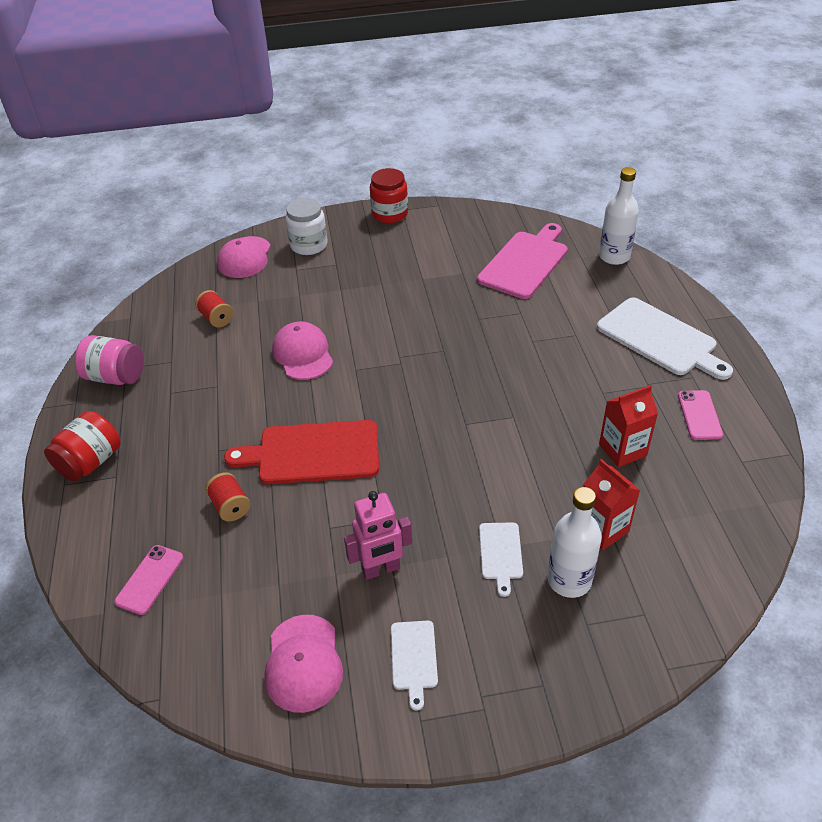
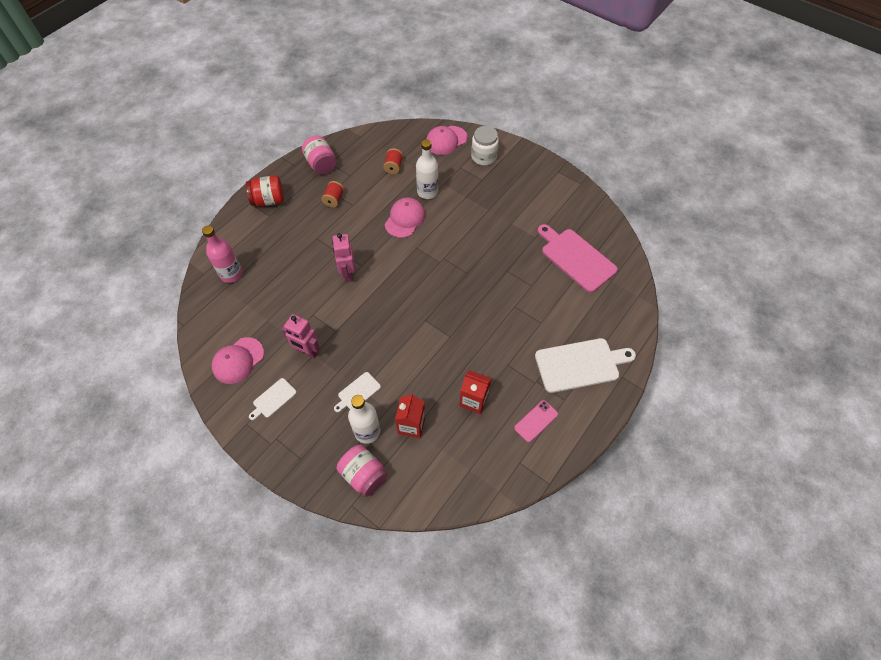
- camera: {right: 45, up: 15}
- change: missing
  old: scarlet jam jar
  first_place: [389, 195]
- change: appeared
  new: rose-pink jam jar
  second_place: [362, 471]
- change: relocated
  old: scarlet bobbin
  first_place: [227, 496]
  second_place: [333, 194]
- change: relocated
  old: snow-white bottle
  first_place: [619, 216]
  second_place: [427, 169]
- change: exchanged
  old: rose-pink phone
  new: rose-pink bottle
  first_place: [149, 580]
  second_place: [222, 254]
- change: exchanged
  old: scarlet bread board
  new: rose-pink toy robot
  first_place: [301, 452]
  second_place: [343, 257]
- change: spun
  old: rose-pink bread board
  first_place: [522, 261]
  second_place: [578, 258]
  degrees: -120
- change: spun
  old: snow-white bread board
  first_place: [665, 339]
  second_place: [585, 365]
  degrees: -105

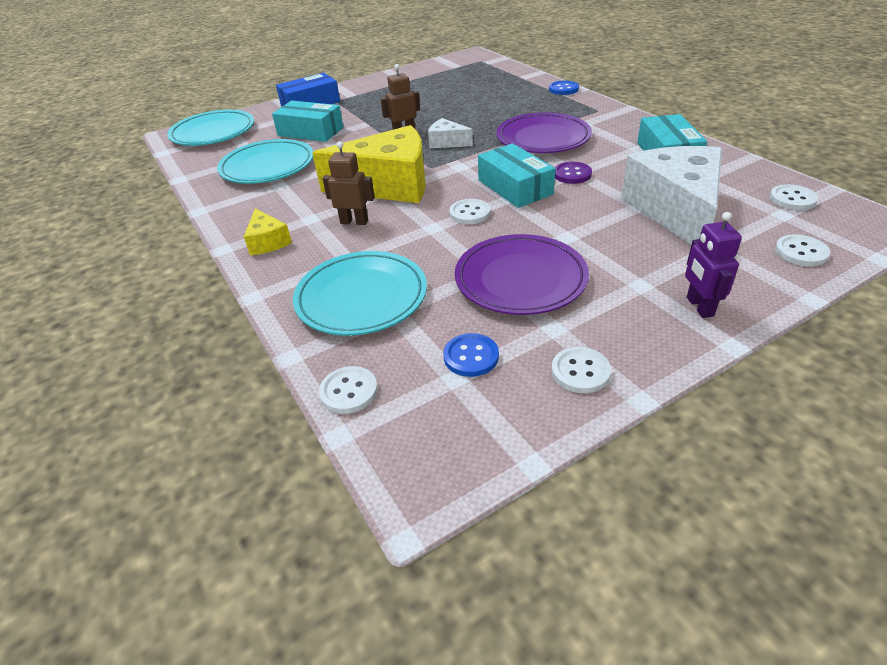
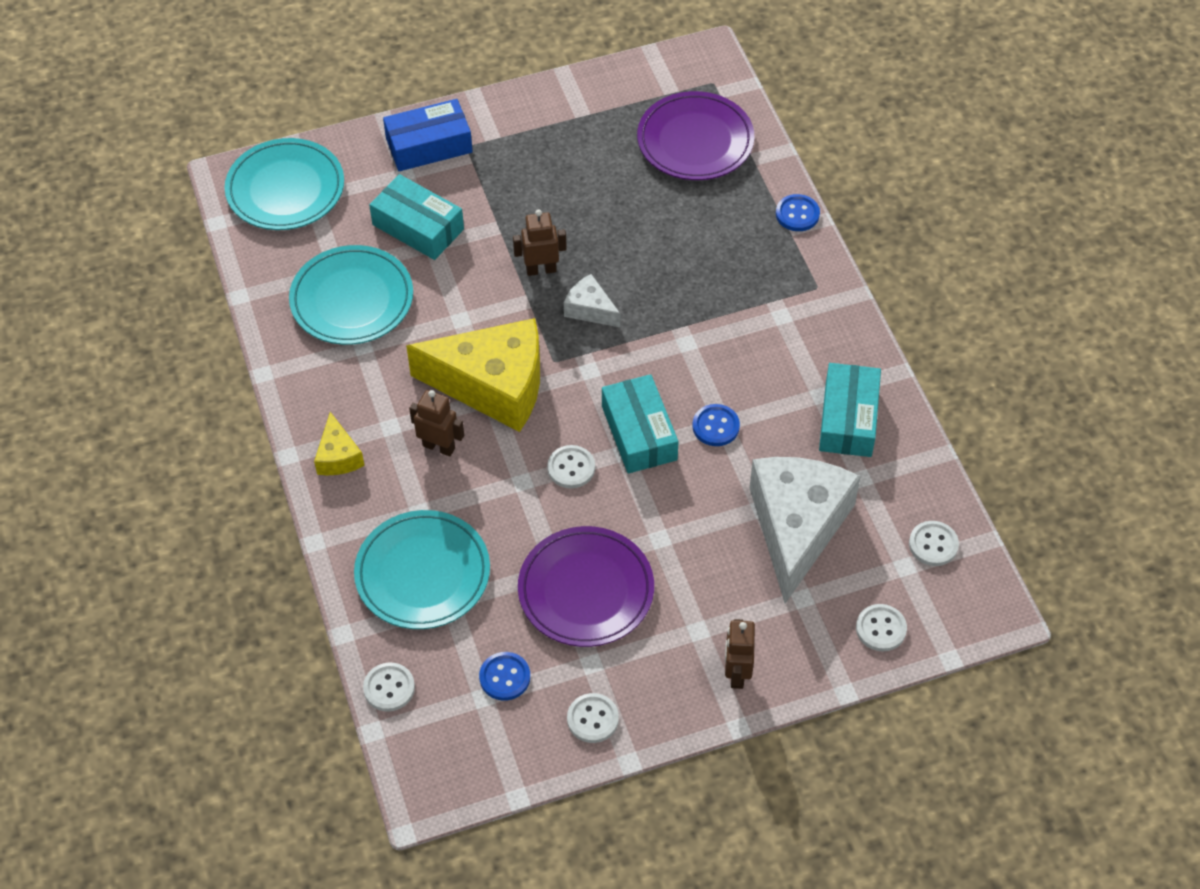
- camera: {right: 10, up: 15}
- change: relocated
  old: royal purple flat dish
  first_place: [544, 132]
  second_place: [695, 135]
- change: colour
  old: royal purple sewing button
  new: blue sewing button
  first_place: [573, 173]
  second_place: [716, 425]
- change: colour
  old: royal purple toy robot
  new: dark brown toy robot
  first_place: [713, 265]
  second_place: [740, 654]

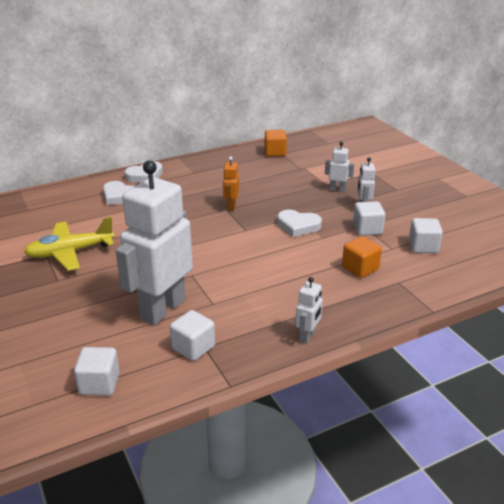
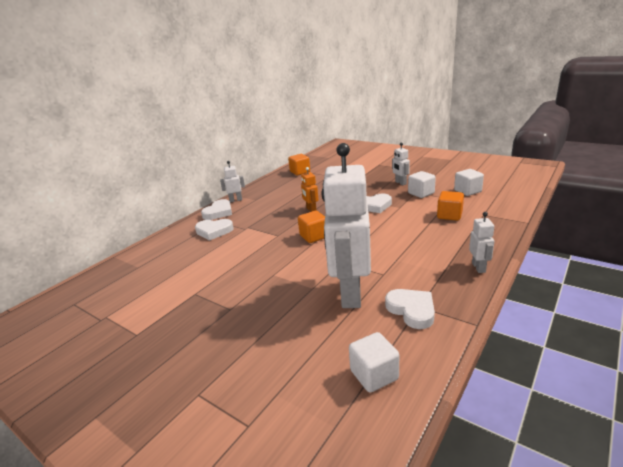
- camera: {right: -25, up: -5}
- change: missing
  old: golden aeroplane
  first_place: [69, 244]
- change: appeared
  new: orange solid cube
  second_place: [311, 227]
- change: relocated
  old: snow-white toy robot
  first_place: [340, 167]
  second_place: [232, 181]
- change: exchanged
  old: snow-white solid cube
  new: snow-white love heart
  first_place: [192, 335]
  second_place: [410, 309]

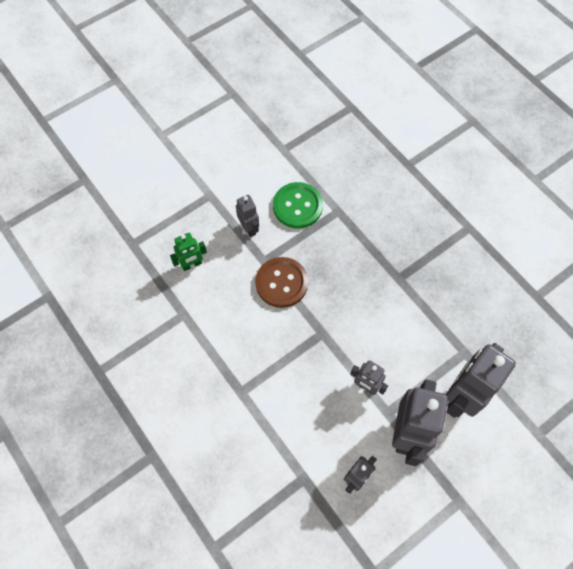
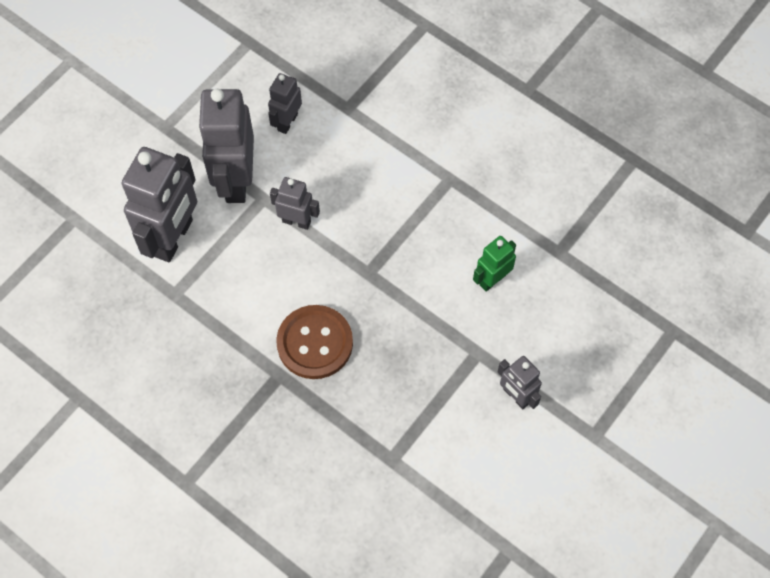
- camera: {right: 165, up: 0}
- change: missing
  old: emerald sewing button
  first_place: [298, 205]
- change: relocated
  old: emerald toy robot
  first_place: [188, 252]
  second_place: [494, 264]
- change: relocated
  old: dark brown sewing button
  first_place: [281, 282]
  second_place: [314, 342]

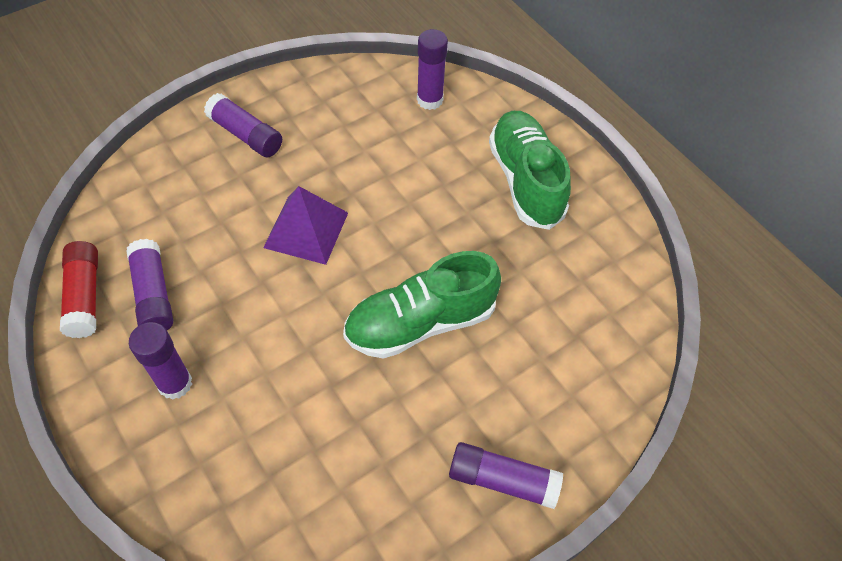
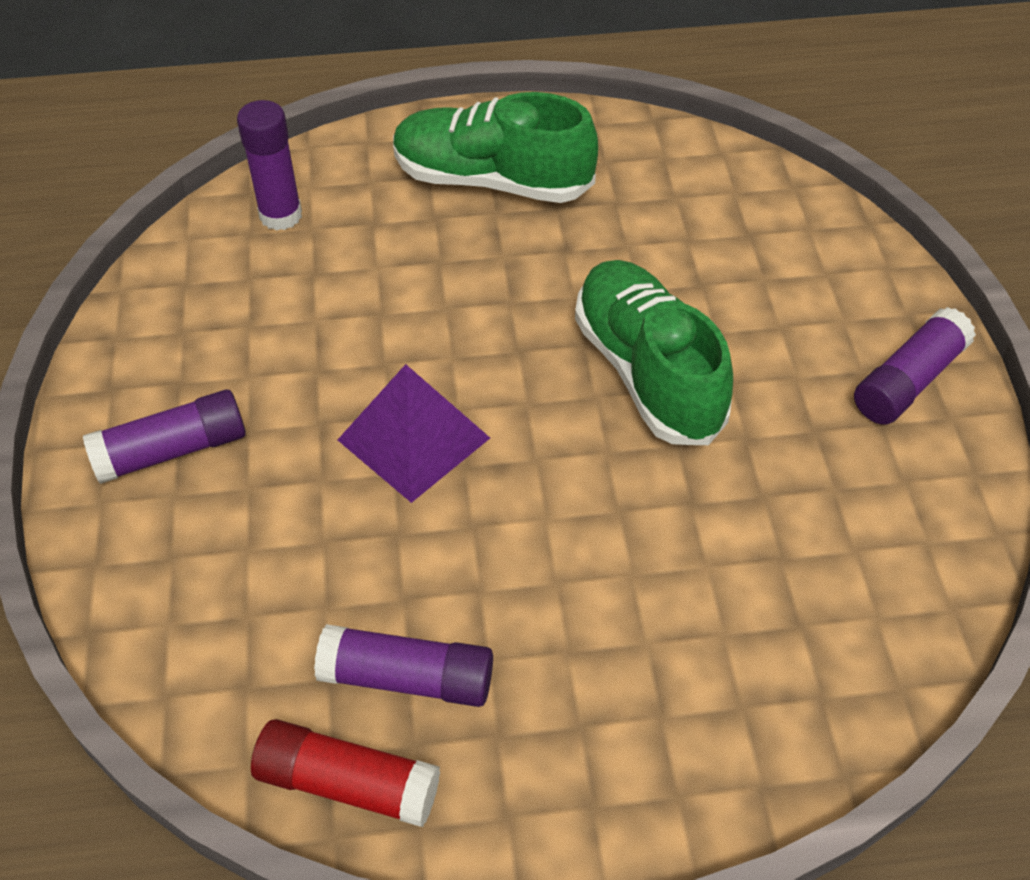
- camera: {right: -60, up: -5}
- change: missing
  old: royal purple glue stick
  first_place: [160, 361]
- change: spun
  old: emerald sneaker
  first_place: [422, 305]
  second_place: [654, 352]
  degrees: 150

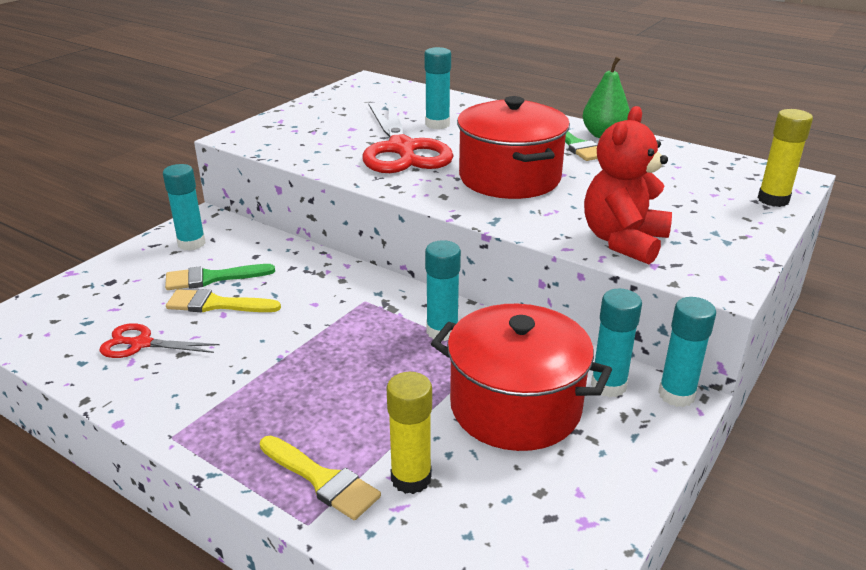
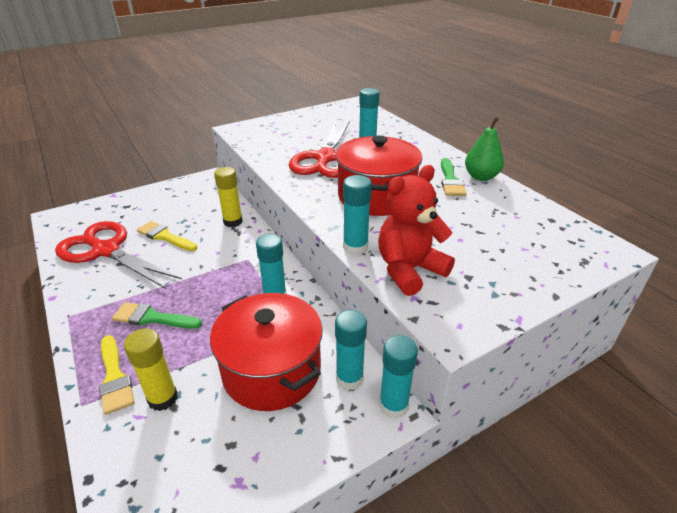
- camera: {right: 25, up: 5}
- change: relocated
  old: teal glue stick
  first_place: [184, 207]
  second_place: [357, 215]
- change: relocated
  old: emerald paintbrush
  first_place: [220, 277]
  second_place: [157, 315]
- change: relocated
  old: golden glue stick
  first_place: [785, 158]
  second_place: [228, 197]
- change: size
  old: scarlet pair of scissors
  first_place: [159, 340]
  second_place: [118, 255]
  factor: 2.01

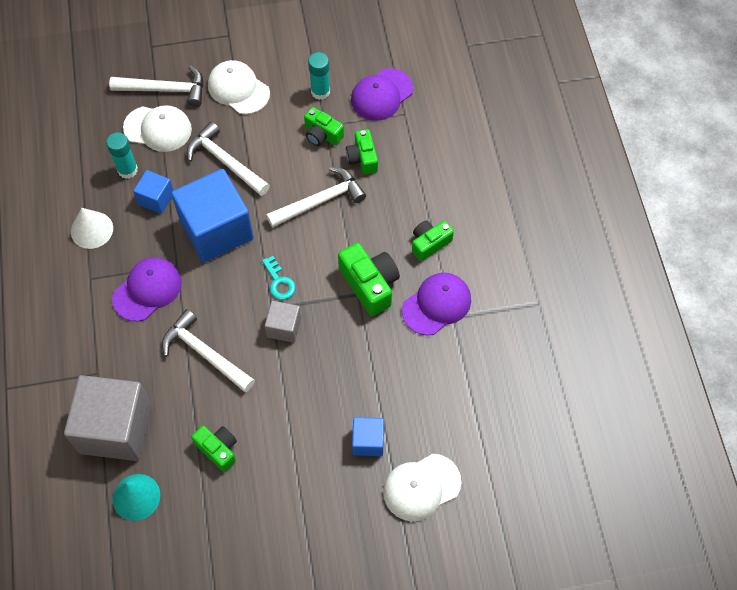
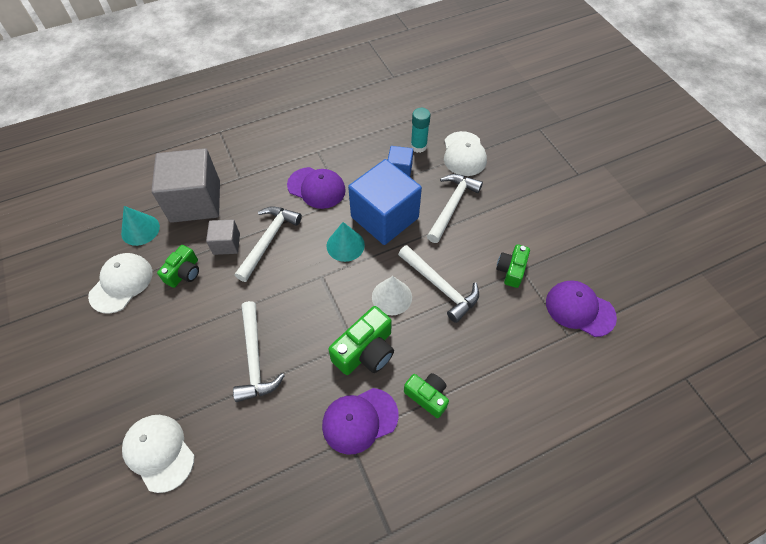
- camera: {right: 75, up: -5}
- change: missing
  old: teal latchkey
  first_place: [279, 278]
- change: missing
  old: teal glue stick
  first_place: [319, 76]
- change: missing
  old: emerald camera
  first_place: [362, 151]
- change: missing
  old: blue solid cube
  first_place: [368, 436]
- change: appeared
  new: teal solid cone
  second_place: [346, 242]
- change: relocated
  old: snow-white solid cone
  first_place: [92, 228]
  second_place: [392, 295]
- change: relocated
  old: snow-white claw hammer
  first_place: [156, 86]
  second_place: [259, 351]
- change: relocated
  old: snow-white baseball cap
  first_place: [239, 87]
  second_place: [120, 283]
- change: relocated
  old: ash-grey solid cube
  first_place: [283, 322]
  second_place: [223, 237]
- change: spun
  old: royal purple baseball cap
  first_place: [436, 304]
  second_place: [360, 421]
  degrees: 120

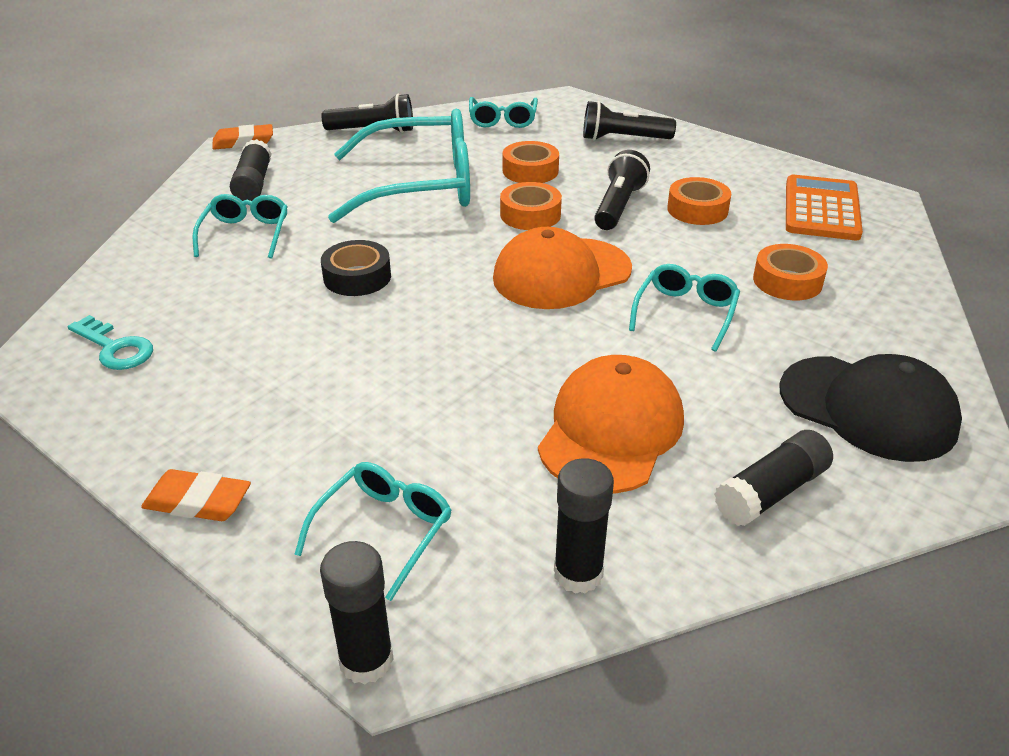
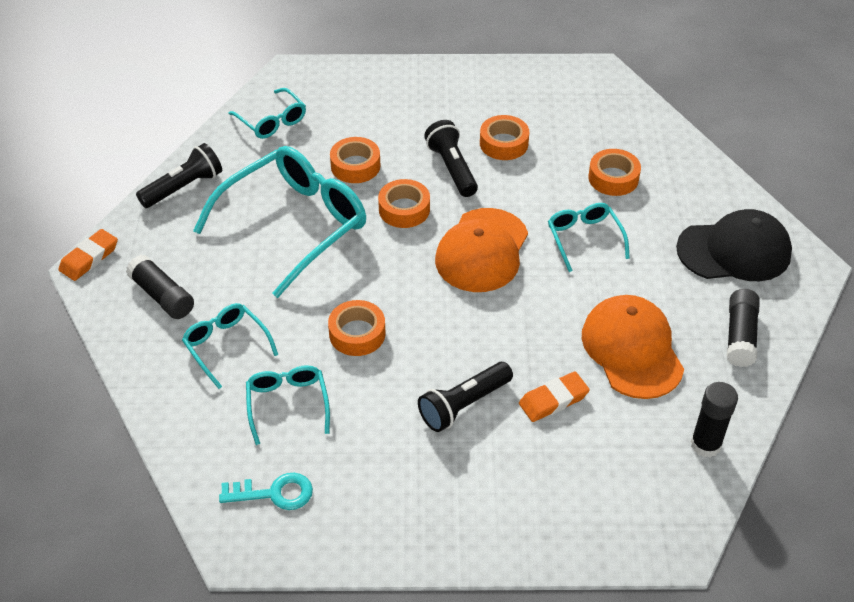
- camera: {right: -40, up: 10}
- change: missing
  old: jet-black glue stick
  first_place: [357, 613]
- change: missing
  old: orange adding machine
  first_place: [824, 207]
- change: relocated
  old: orange gum eraser
  first_place: [196, 495]
  second_place: [554, 396]
- change: relocated
  old: teal spectacles
  first_place: [373, 531]
  second_place: [288, 405]
- change: relocated
  old: jet-black flashlight
  first_place: [629, 121]
  second_place: [465, 397]
- change: colour
  old: jet-black roll of tape
  new: orange roll of tape
  first_place: [356, 268]
  second_place: [357, 328]

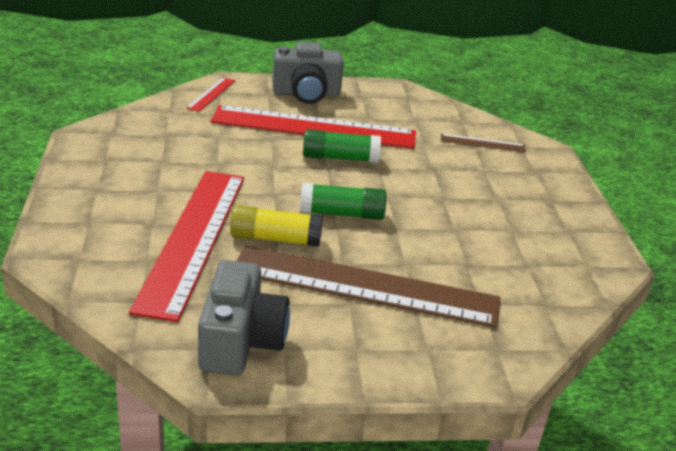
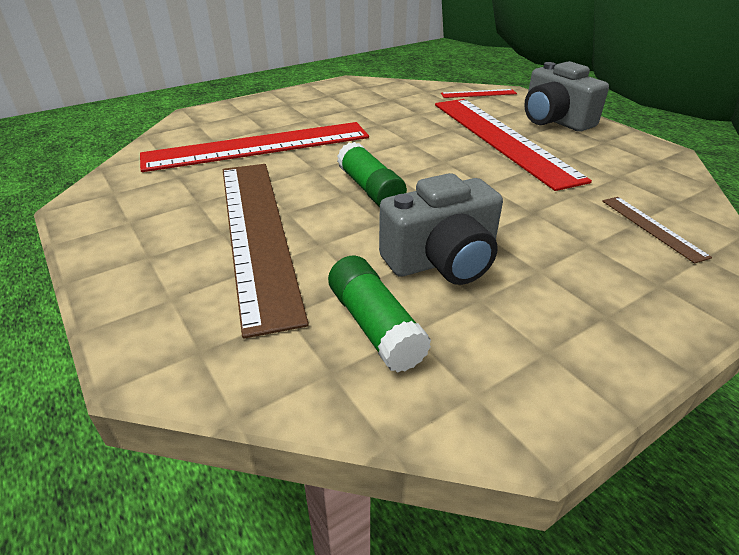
- camera: {right: 65, up: 5}
- change: missing
  old: golden glue stick
  first_place: [276, 226]
- change: relocated
  old: ash-grey camera
  first_place: [244, 318]
  second_place: [441, 229]
- change: relocated
  old: emerald glue stick
  first_place: [342, 146]
  second_place: [379, 314]

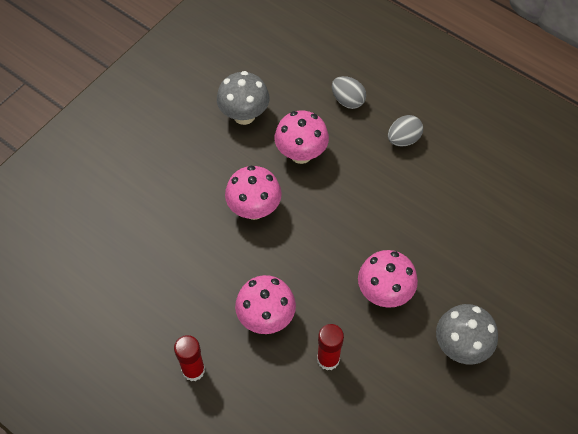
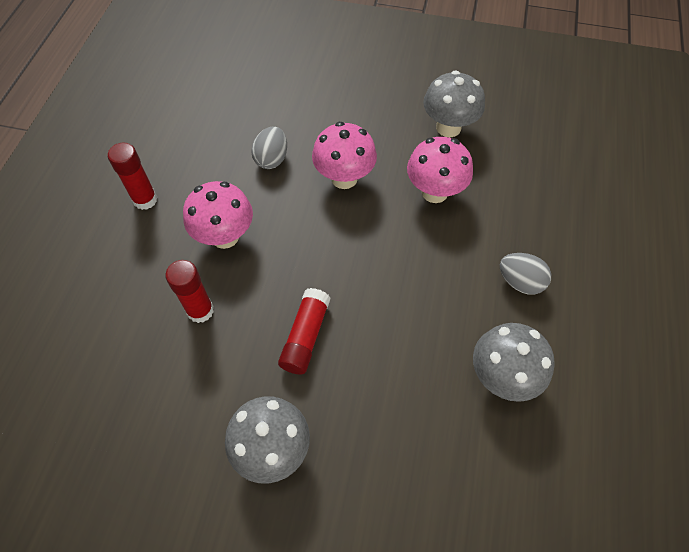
- camera: {right: 65, up: 0}
- change: appeared
  new: ash-grey fungus
  second_place: [514, 362]
- change: relocated
  old: ash-grey egg
  first_place: [349, 92]
  second_place: [269, 147]
- change: exchanged
  old: rose-pink fungus
  new: scarlet glue stick
  first_place: [388, 279]
  second_place: [304, 331]

